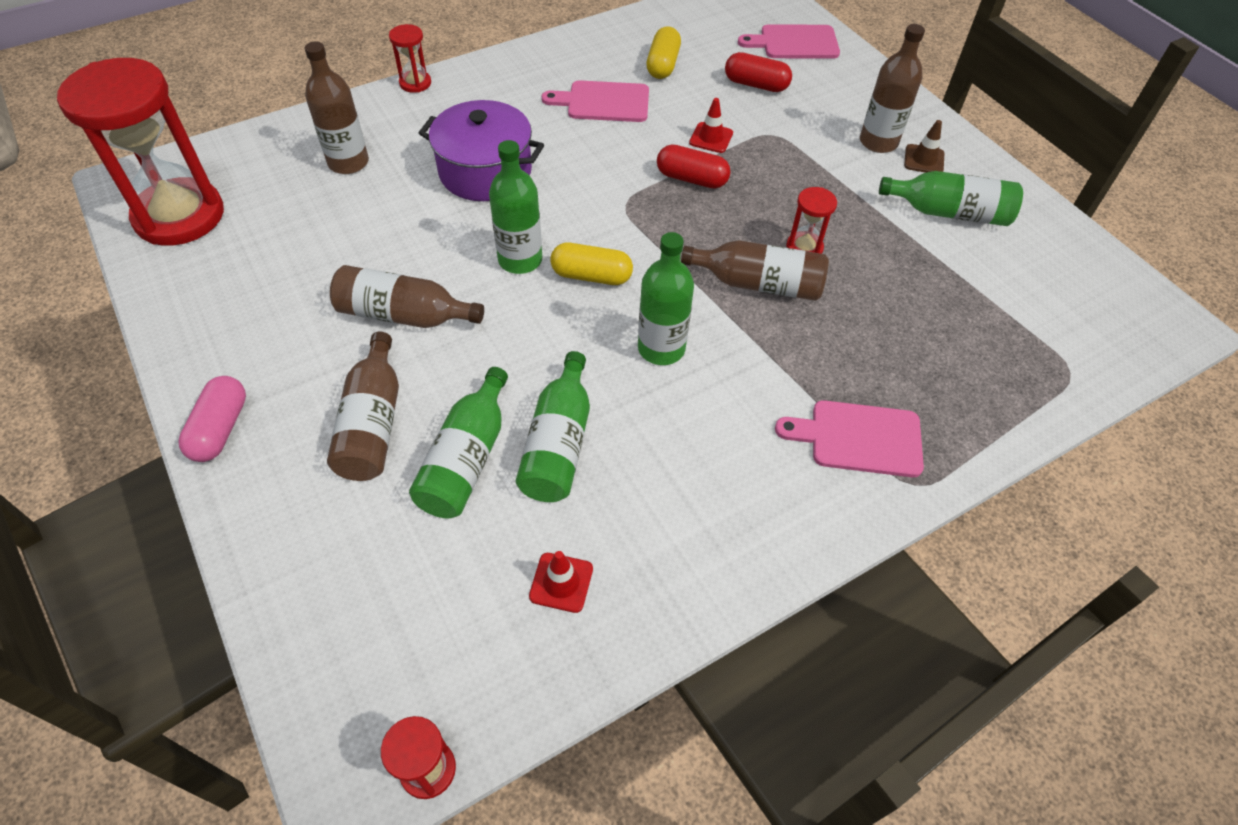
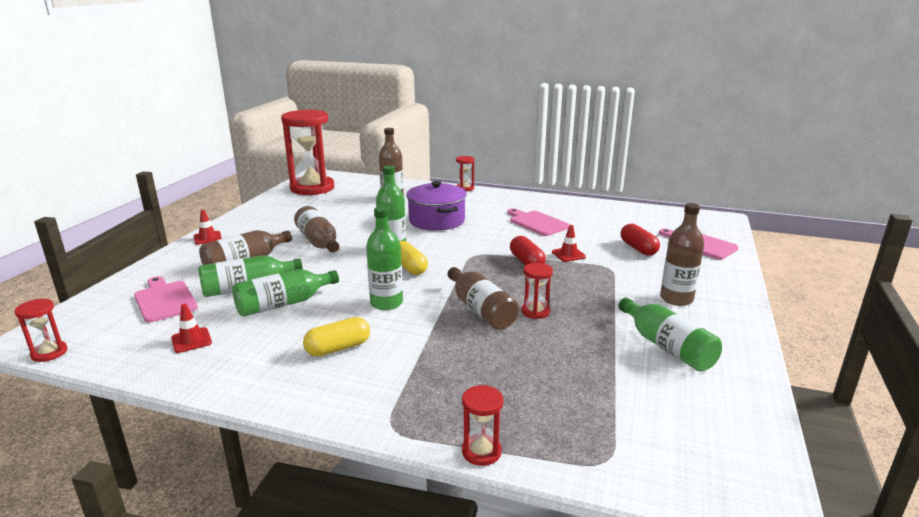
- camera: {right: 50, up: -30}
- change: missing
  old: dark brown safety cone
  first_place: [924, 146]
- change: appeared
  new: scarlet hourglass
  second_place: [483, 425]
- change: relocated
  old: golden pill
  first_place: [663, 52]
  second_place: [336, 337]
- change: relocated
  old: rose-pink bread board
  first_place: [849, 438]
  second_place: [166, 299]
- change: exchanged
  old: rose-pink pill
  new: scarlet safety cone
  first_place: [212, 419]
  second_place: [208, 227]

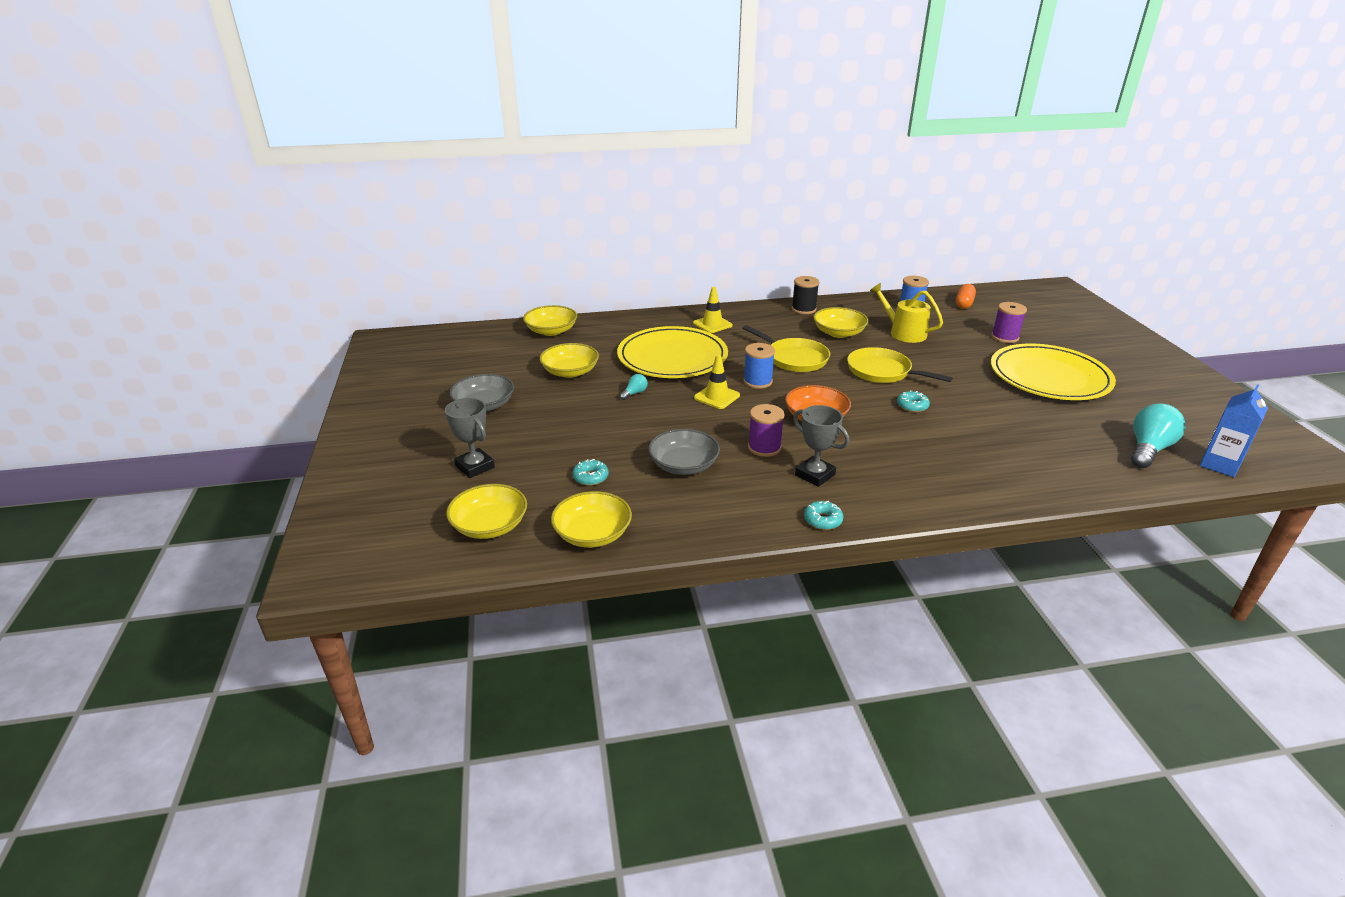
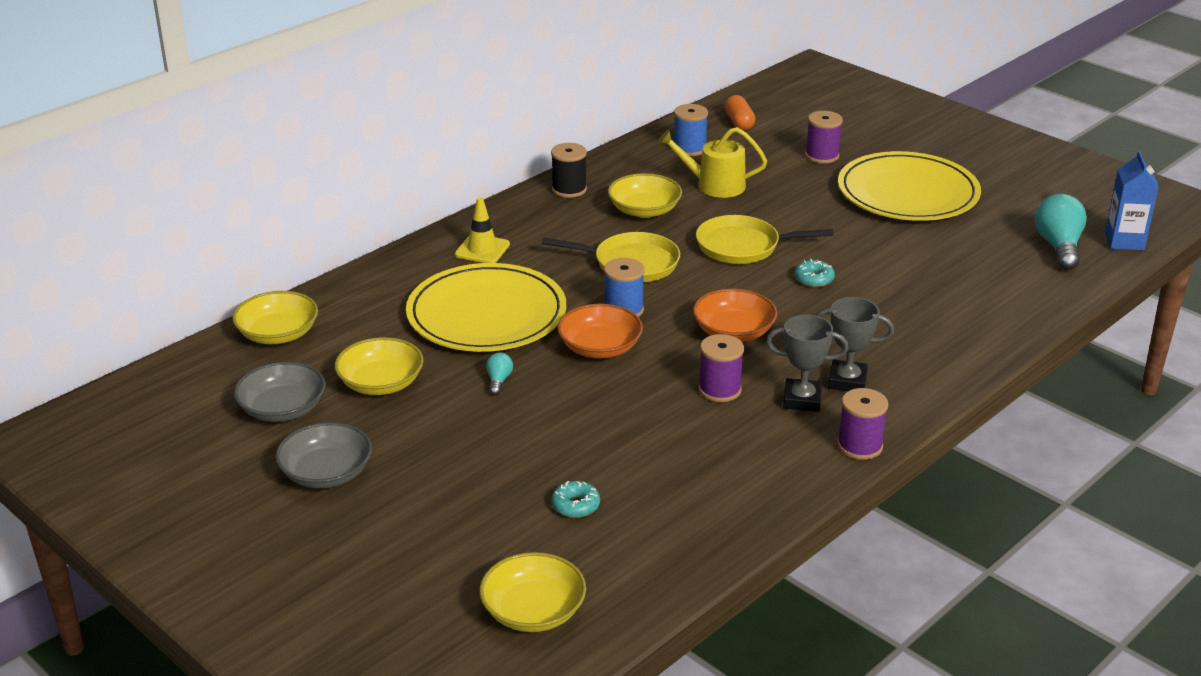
- camera: {right: -35, up: 0}
- change: missing
  old: golden serving bowl
  first_place: [591, 519]
- change: relocated
  old: ash-grey trophy
  first_place: [470, 438]
  second_place: [855, 344]
- change: relocated
  old: ash-grey serving bowl
  first_place: [684, 452]
  second_place: [280, 392]
- change: exchanged
  old: golden safety cone
  new: orange serving bowl
  first_place: [717, 381]
  second_place: [600, 331]
- change: exchanged
  old: teal doughnut
  new: royal purple bobbin
  first_place: [823, 515]
  second_place: [862, 424]

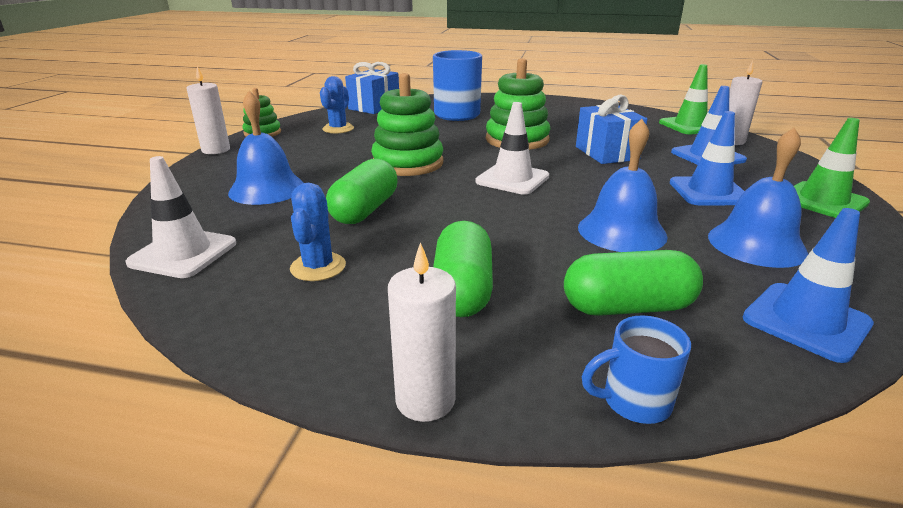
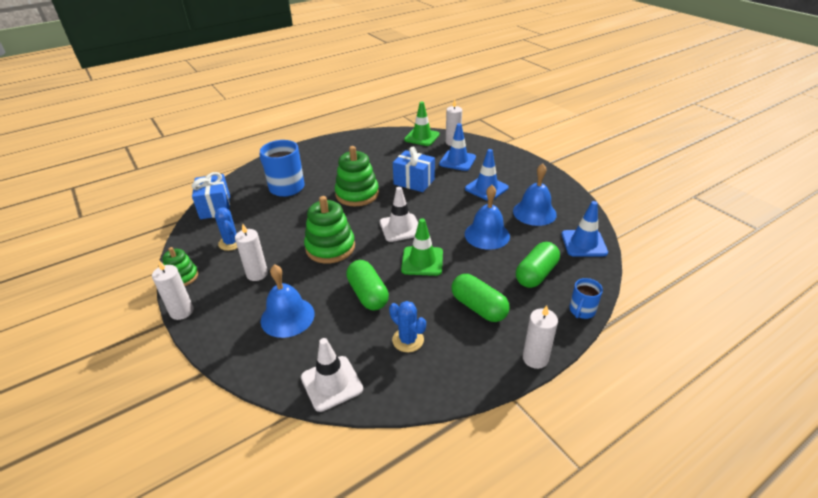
- camera: {right: -45, up: 10}
- change: appeared
  new: snow-white wax candle
  second_place: [251, 252]
- change: relocated
  old: emerald safety cone
  first_place: [832, 168]
  second_place: [422, 247]

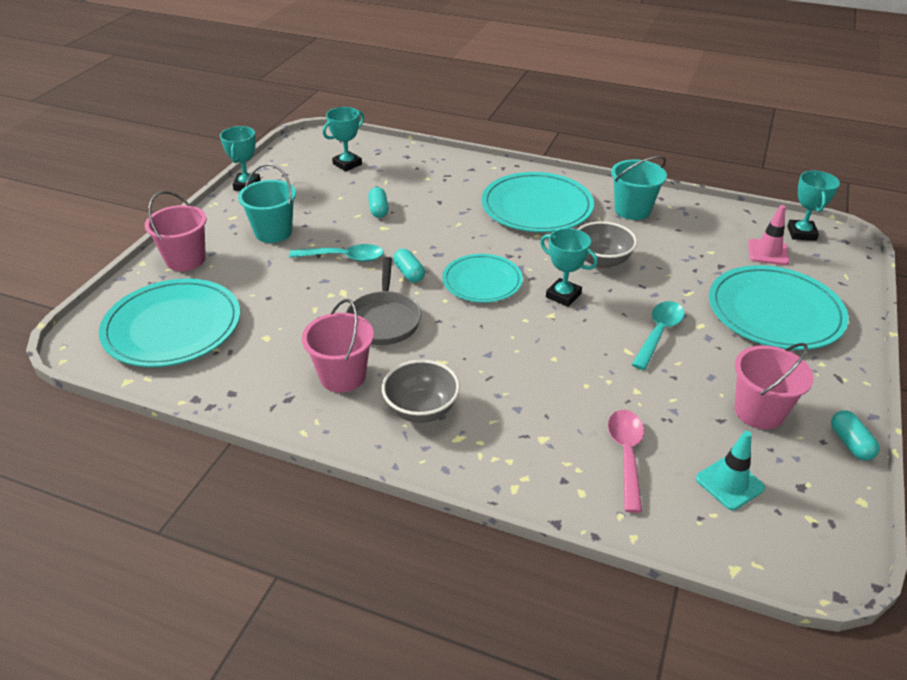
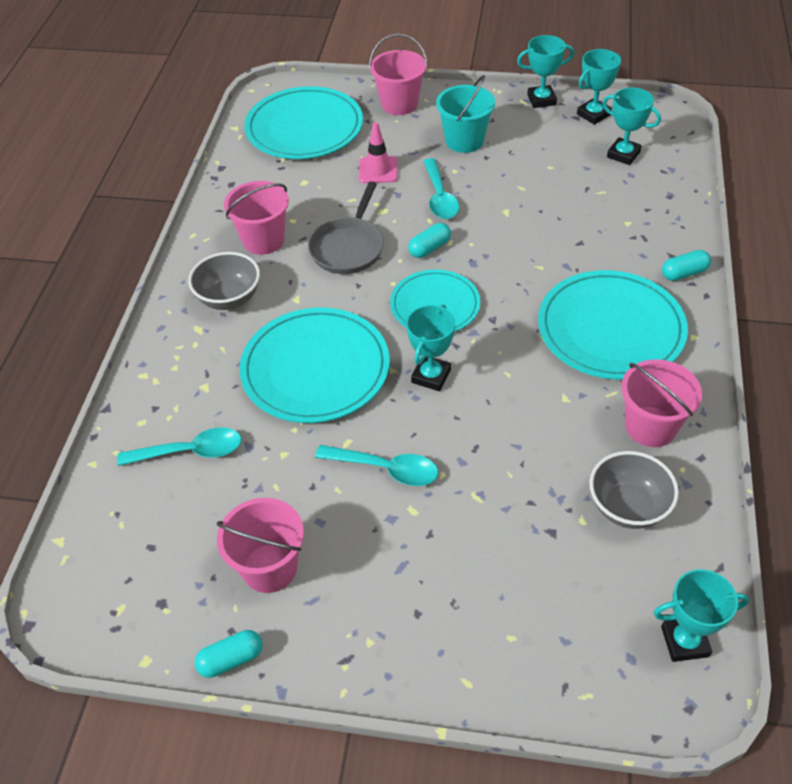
- camera: {right: 80, up: 10}
- change: missing
  old: teal safety cone
  first_place: [730, 470]
- change: appeared
  new: teal trophy
  second_place: [599, 87]
- change: relocated
  old: teal pill
  first_place: [378, 202]
  second_place: [686, 265]
- change: relocated
  old: ash-grey serving bowl
  first_place: [607, 245]
  second_place: [634, 490]
- change: relocated
  old: teal flat dish
  first_place: [779, 307]
  second_place: [314, 365]
- change: relocated
  old: rose-pink safety cone
  first_place: [769, 235]
  second_place: [378, 152]
- change: colour
  old: rose-pink tablespoon
  new: teal tablespoon
  first_place: [626, 461]
  second_place: [179, 446]
- change: colour
  old: teal pail
  new: rose-pink pail
  first_place: [639, 188]
  second_place: [661, 403]
- change: spun
  old: ash-grey frying pan
  first_place: [384, 301]
  second_place: [346, 227]
  degrees: -60

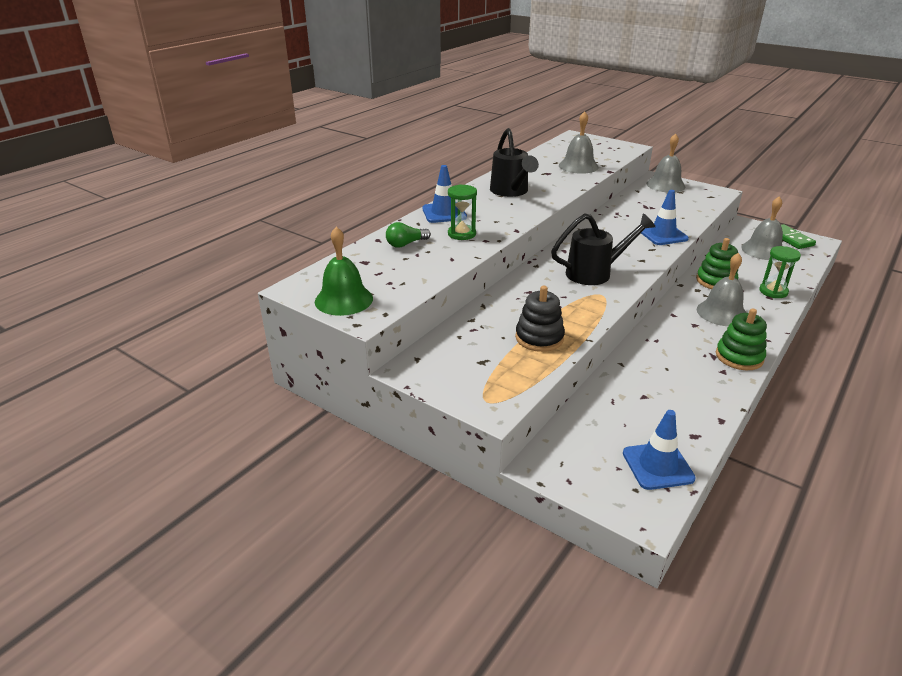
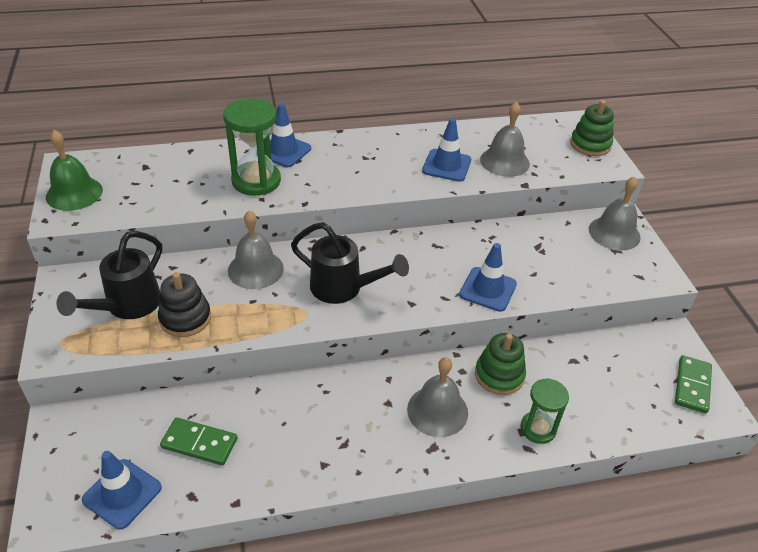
- camera: {right: 40, up: 10}
- change: missing
  old: emerald light bulb
  first_place: [408, 235]
- change: appeared
  new: emerald domino piece
  second_place: [198, 441]
- change: appeared
  new: blue safety cone
  second_place: [446, 150]
- change: relocated
  old: jet-black watering pot
  first_place: [514, 162]
  second_place: [109, 275]
- change: relocated
  old: emerald ring stacker
  first_place: [741, 339]
  second_place: [592, 128]
- change: relocated
  old: ash-grey school bell
  first_place: [762, 228]
  second_place: [256, 249]
- change: size
  old: emerald hourglass
  first_place: [462, 212]
  second_place: [252, 147]
  factor: 1.6

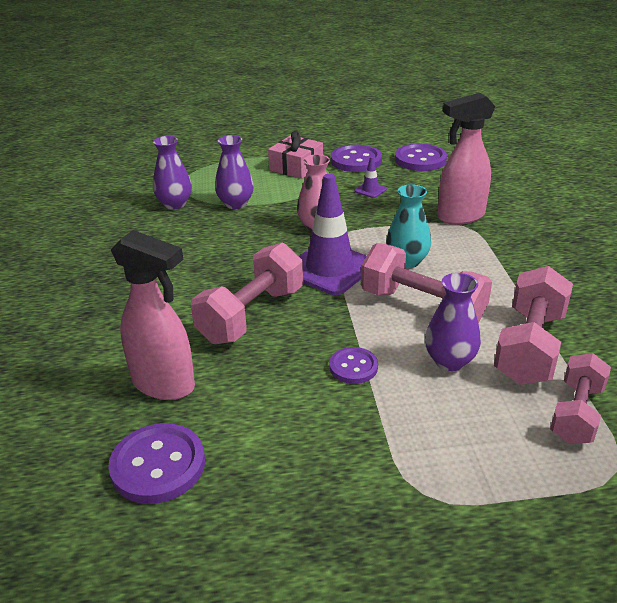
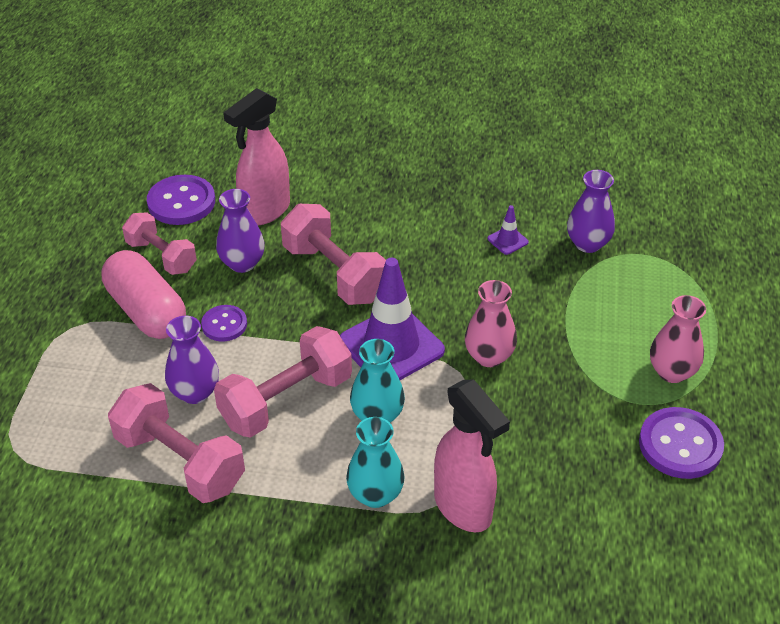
- camera: {right: 105, up: 10}
- change: missing
  old: royal purple sewing button
  first_place: [421, 157]
- change: appeared
  new: rose-pink pill
  second_place: [144, 294]
- change: appeared
  new: teal tall vase
  second_place: [375, 462]
- change: relocated
  old: royal purple tall vase
  first_place: [234, 172]
  second_place: [240, 231]
- change: relocated
  old: royal purple safety cone
  first_place: [371, 177]
  second_place: [508, 230]
- change: relocated
  old: rose-pink hand weight
  first_place: [580, 398]
  second_place: [159, 243]
- change: exchanged
  old: rose-pink wrapped gift
  new: rose-pink tall vase
  first_place: [295, 155]
  second_place: [678, 339]
- change: spun
  old: rose-pink sprayer
  first_place: [466, 159]
  second_place: [472, 455]
  degrees: 150

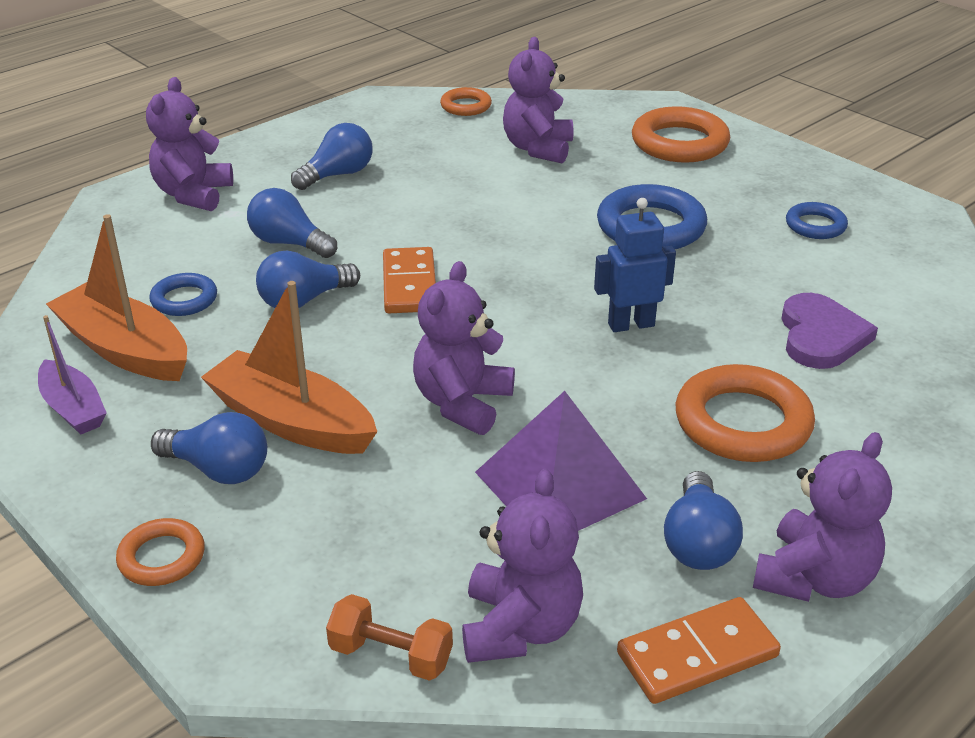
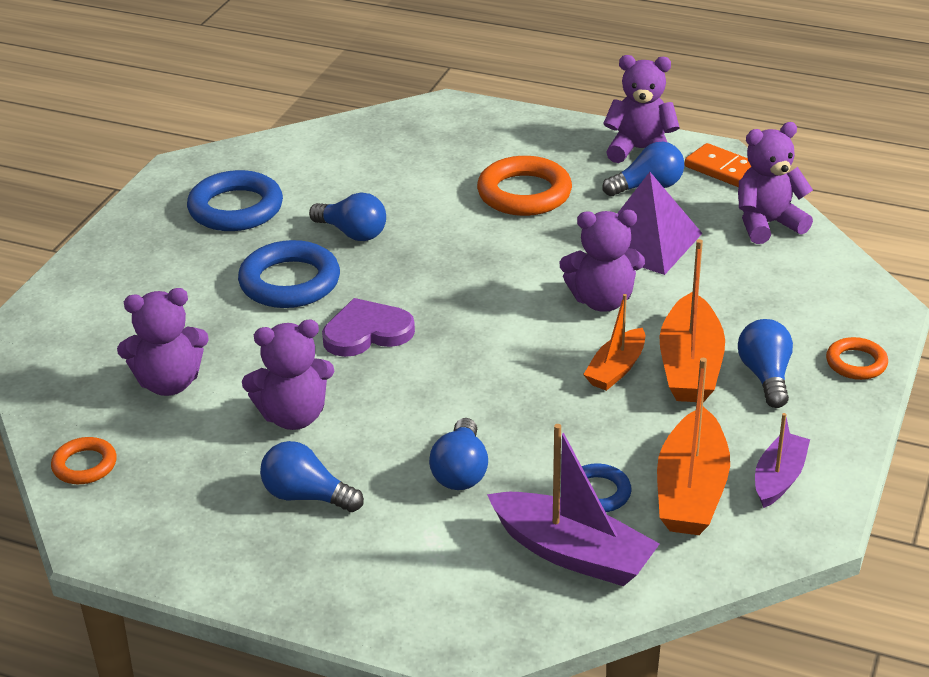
- camera: {right: -115, up: 0}
- change: missing
  old: orange hand weight
  first_place: [389, 637]
- change: missing
  old: orange domino piece
  first_place: [409, 280]
- change: missing
  old: blue toy robot
  first_place: [635, 265]
- change: missing
  old: orange ring
  first_place: [681, 134]
- change: appeared
  new: royal purple sailboat
  second_place: [573, 505]
- change: appeared
  new: orange sailboat
  second_place: [614, 342]
- change: relocated
  old: royal purple teddy
  first_place: [189, 144]
  second_place: [288, 375]
- change: relocated
  old: blue light bulb
  first_place: [308, 279]
  second_place: [347, 217]
- change: relocated
  old: royal purple love heart
  first_place: [829, 331]
  second_place: [368, 327]
- change: size
  old: blue ring
  first_place: [817, 220]
  second_place: [235, 200]
  factor: 1.8

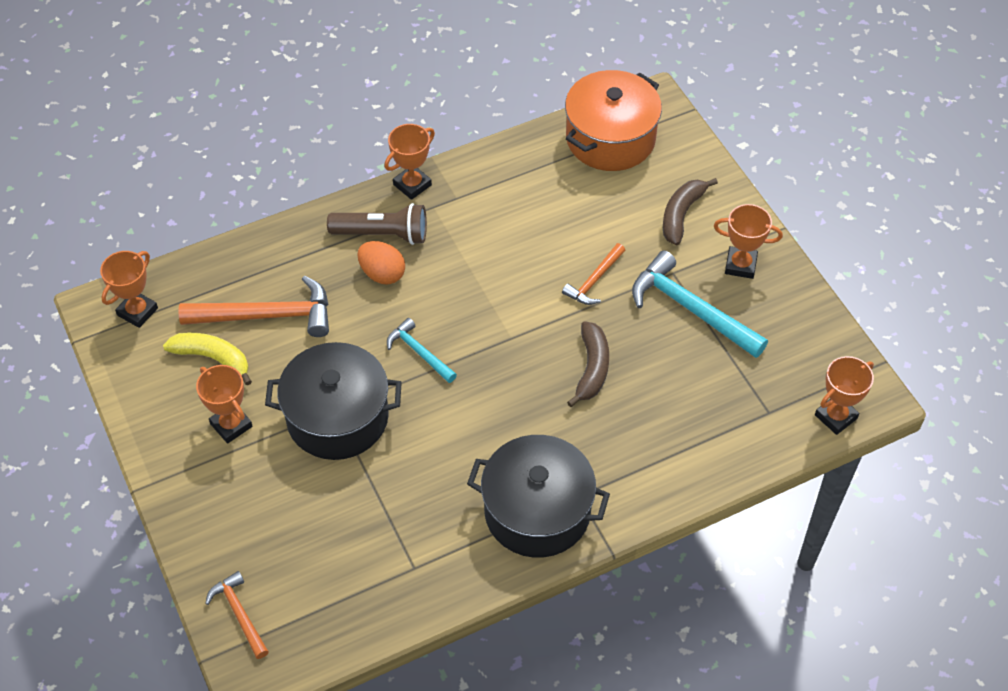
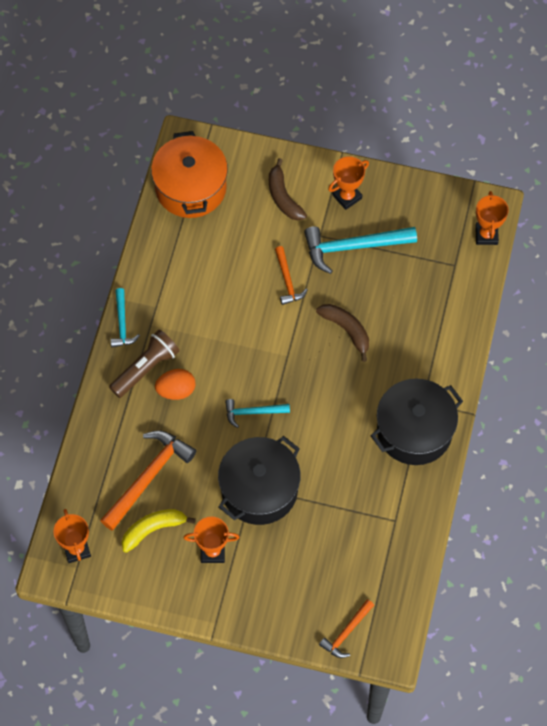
- camera: {right: -50, up: 10}
- change: exchanged
  old: orange trophy
  new: teal claw hammer
  first_place: [409, 162]
  second_place: [125, 317]
- change: spun
  old: orange claw hammer
  first_place: [237, 615]
  second_place: [346, 628]
  degrees: -60

